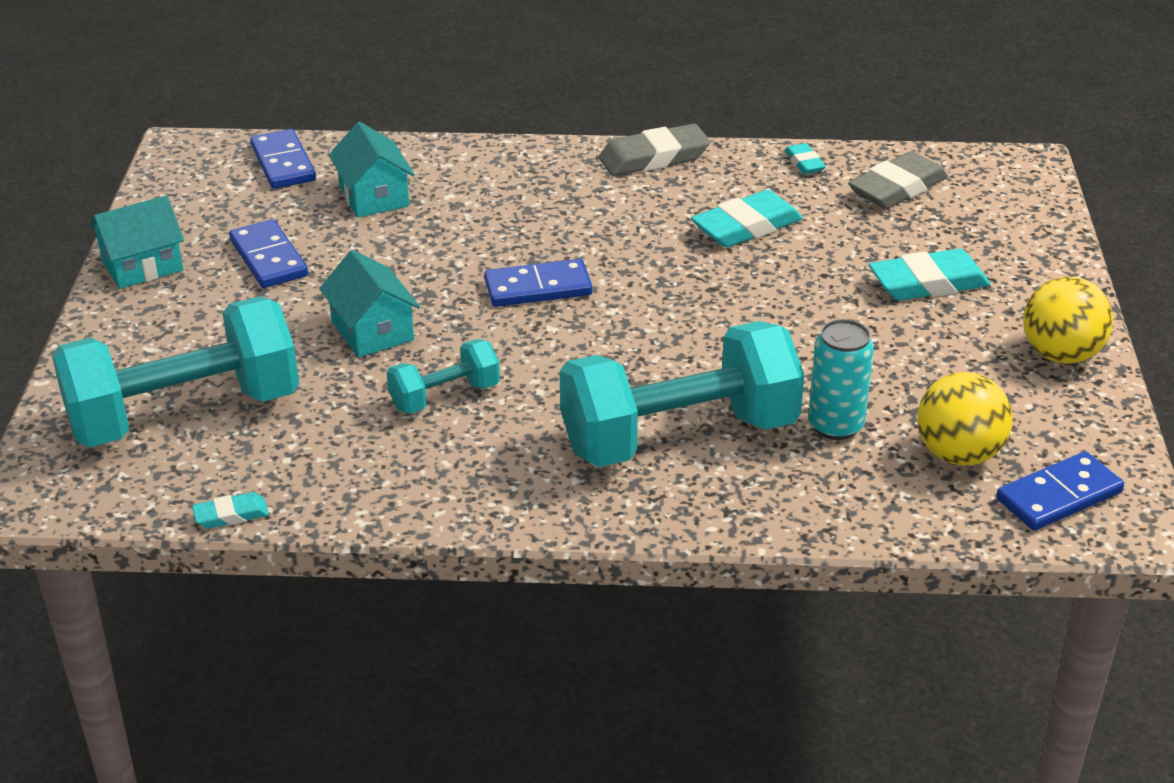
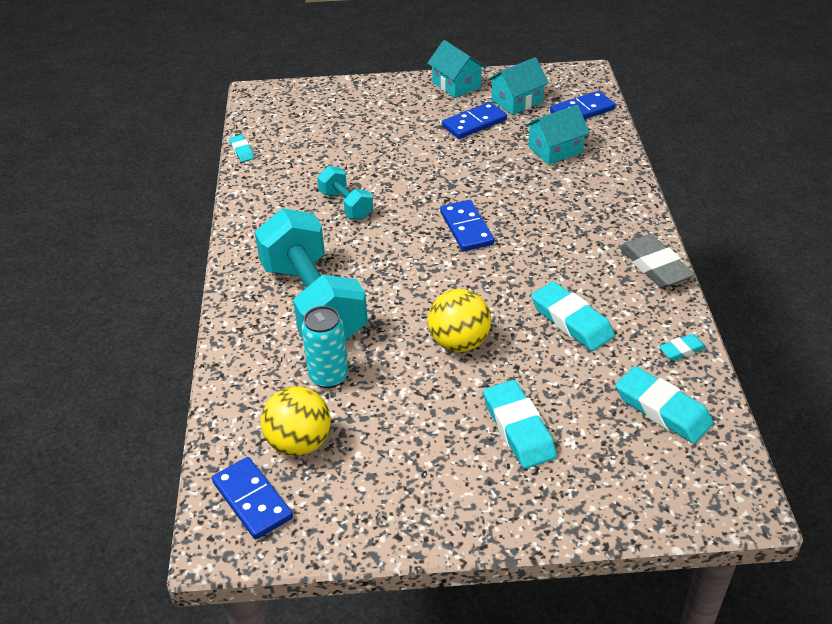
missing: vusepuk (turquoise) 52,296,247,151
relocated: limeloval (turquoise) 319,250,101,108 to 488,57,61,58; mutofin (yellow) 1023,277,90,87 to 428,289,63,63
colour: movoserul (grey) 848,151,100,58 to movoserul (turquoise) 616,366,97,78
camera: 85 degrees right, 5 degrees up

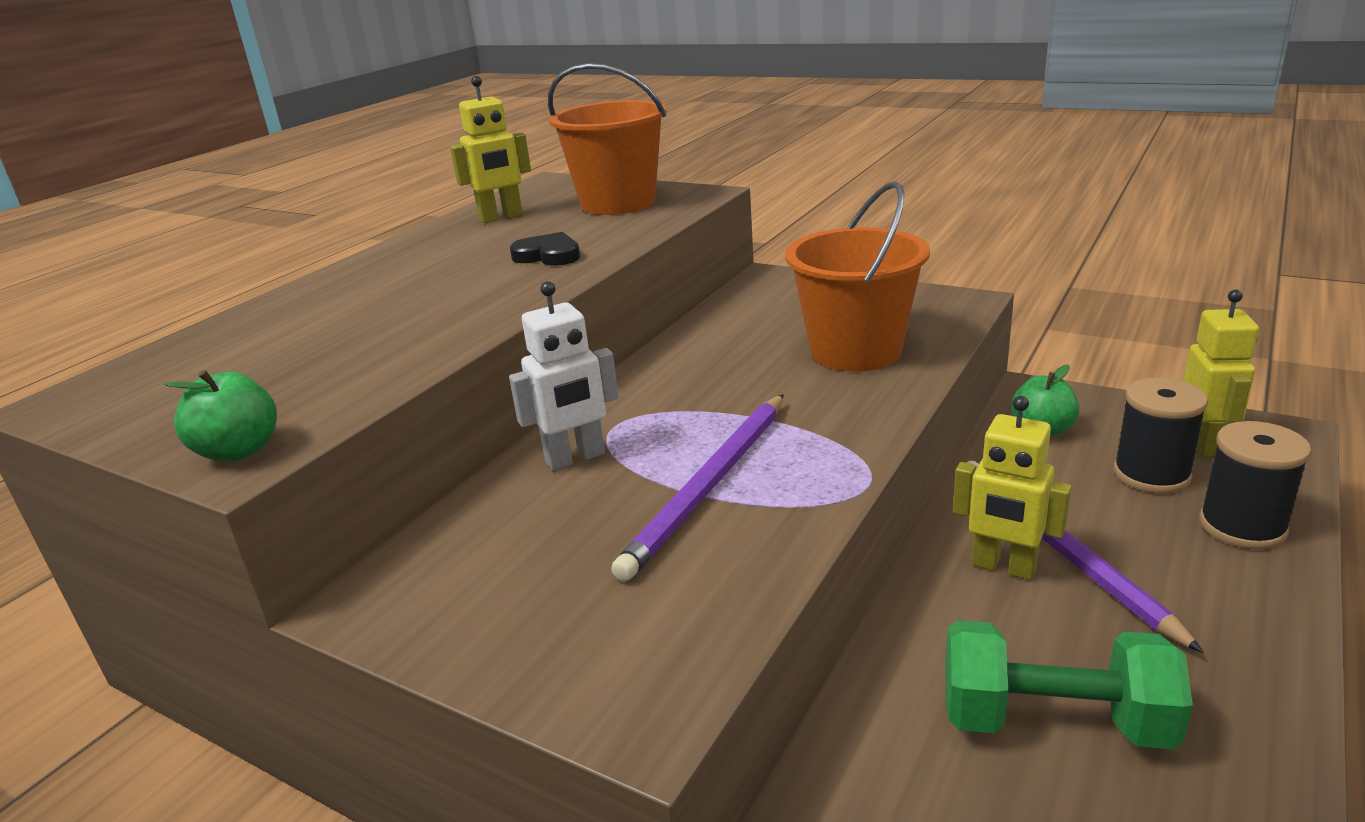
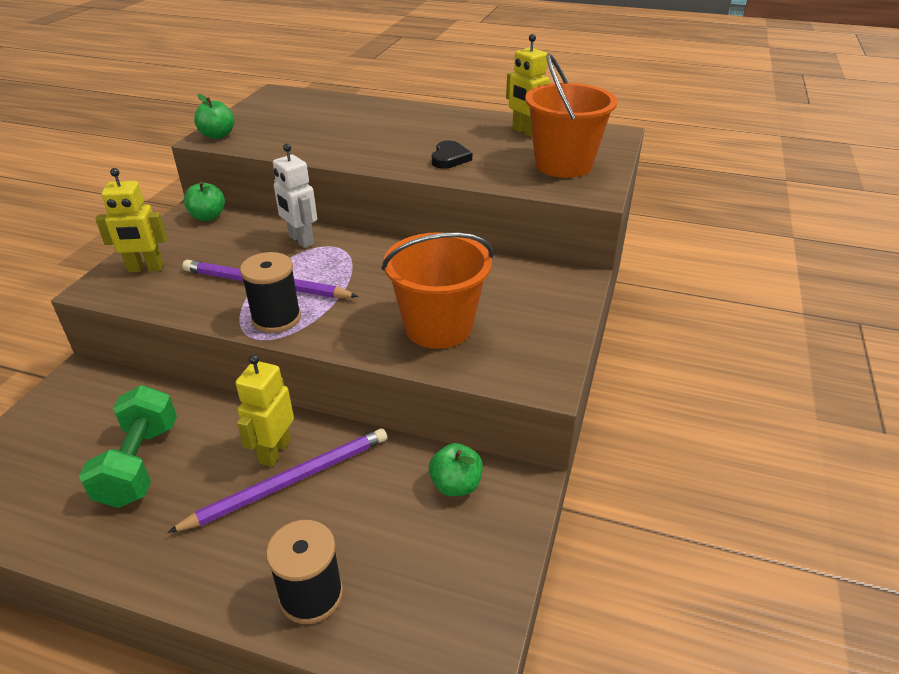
appeared: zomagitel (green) 184,182,41,39
relocated: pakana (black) 1113,378,95,115 to 240,252,61,81; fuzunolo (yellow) 1183,290,76,167 to 95,168,72,104
camera: 75 degrees right, 10 degrees up

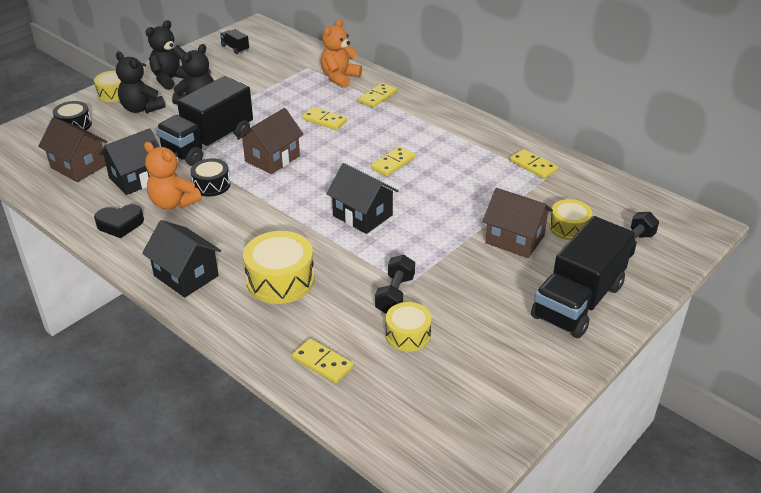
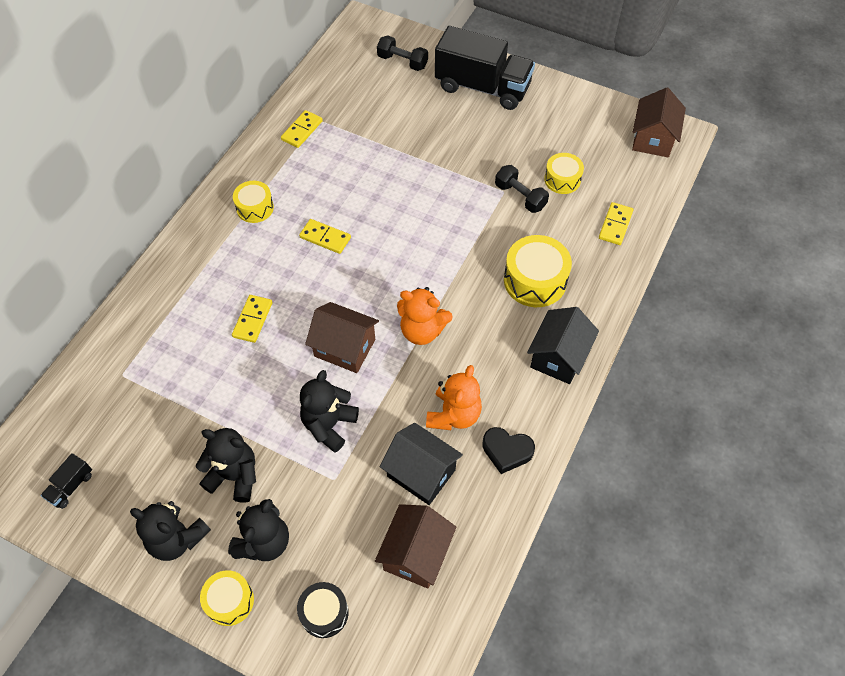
missing: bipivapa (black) 190,158,40,39; limeloval (black) 326,163,72,71; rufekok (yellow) 358,83,39,25
relocated: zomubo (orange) 321,19,41,69 to 397,287,56,58; limeloval (brown) 483,188,70,70 to 632,87,54,70; bipivapa (yellow) 549,199,43,41 to 233,181,41,42
exchanged: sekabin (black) 156,76,97,90 to zomubo (black) 300,370,59,83
spun: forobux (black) 94,204,50,34 = 482,427,53,47 135 degrees clockwise; vusepuk (black) 375,255,40,59 = 495,165,54,48 45 degrees clockwise
camera: 105 degrees left, 20 degrees up

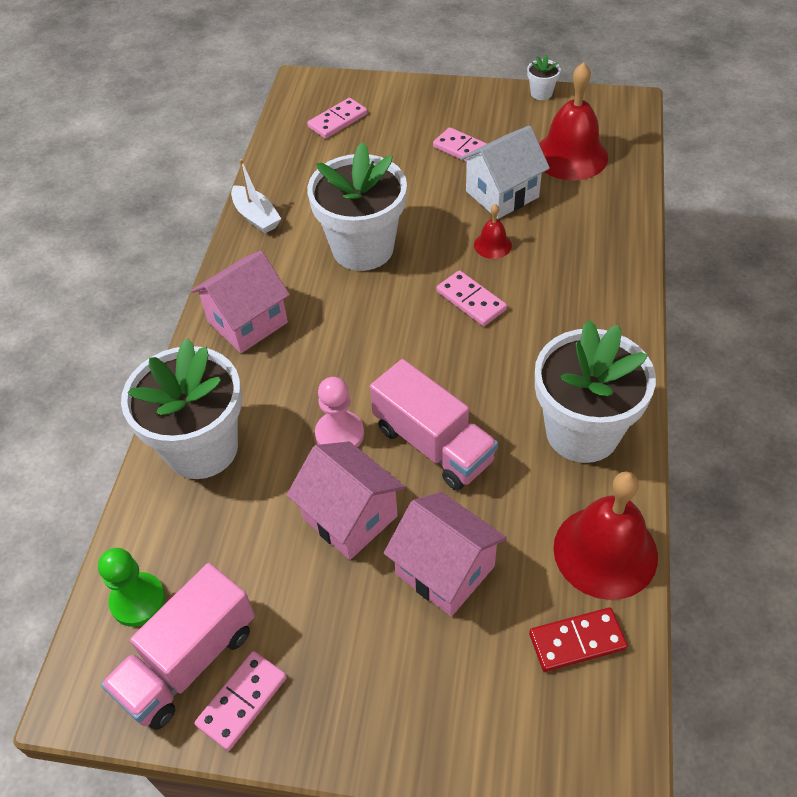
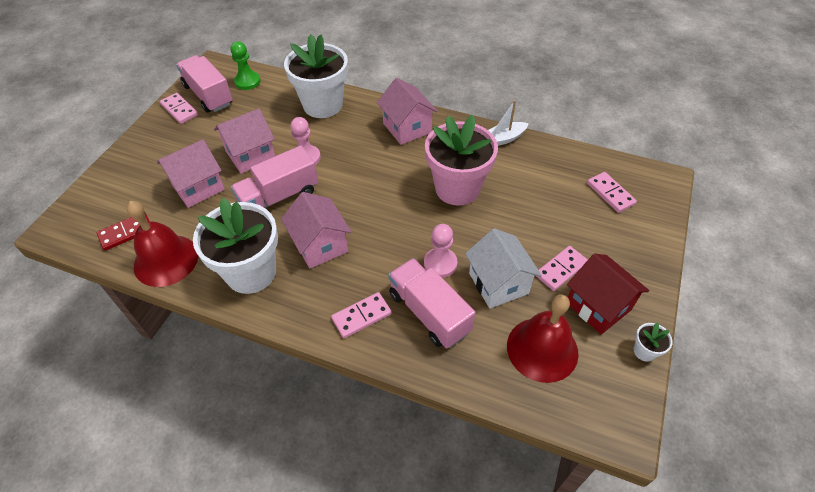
appeared: limeloval (pink) 281,192,71,77; sekabin (pink) 388,258,87,91; limeloval (red) 567,253,82,81
relocated: rufekok (pink) 437,270,70,56 to 331,292,61,46
exchanged: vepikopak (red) 474,204,38,55 to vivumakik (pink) 424,224,33,54
colour: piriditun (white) 307,142,100,129 to piriditun (pink) 425,115,73,91
spun: rufekok (red) 529,607,98,65 = 97,213,53,38 60 degrees clockwise
camera: 100 degrees right, 0 degrees up

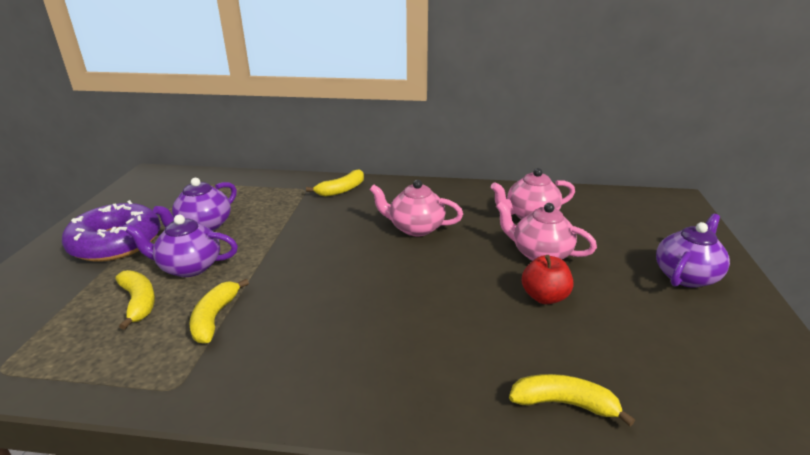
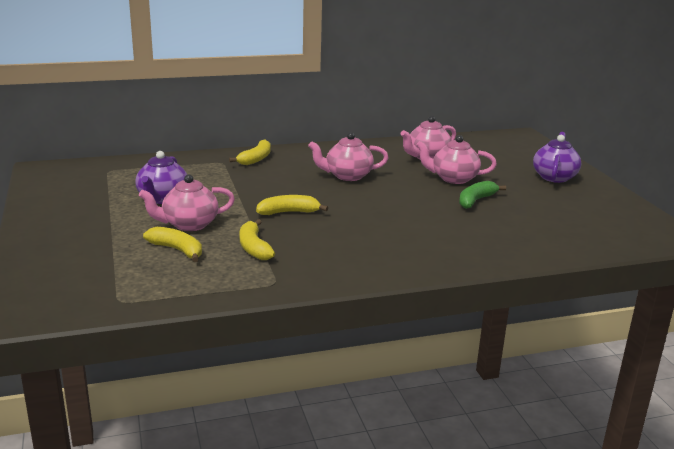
missing: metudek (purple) 62,200,99,62
relocated: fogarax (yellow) 509,374,126,52 to 256,195,72,20
exchanged: zomagitel (red) 522,255,51,49 to fogarax (green) 459,181,47,28
colour: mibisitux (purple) 126,215,112,62 to mibisitux (pink) 139,174,96,57
camera: 25 degrees left, 5 degrees down

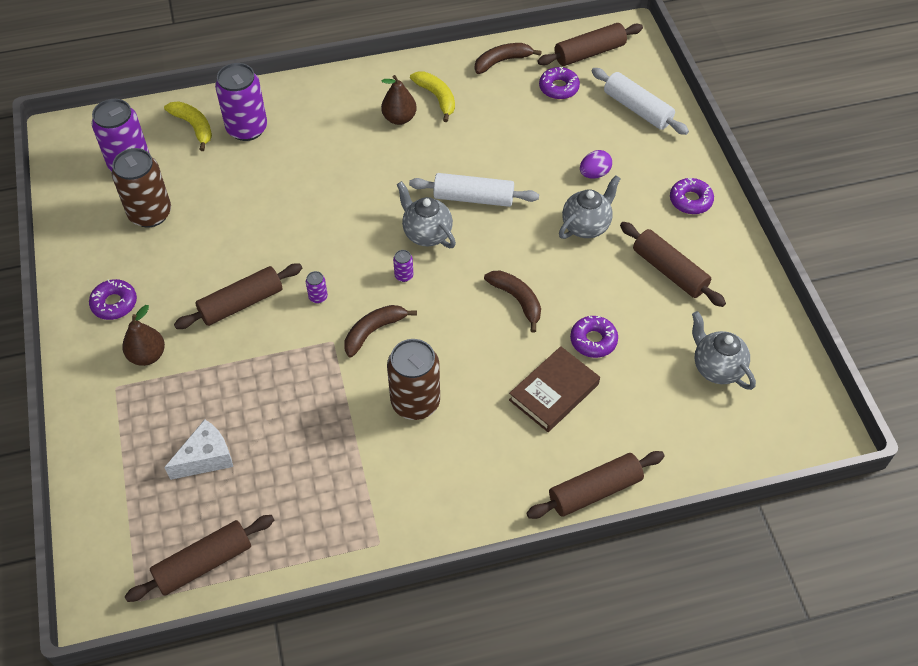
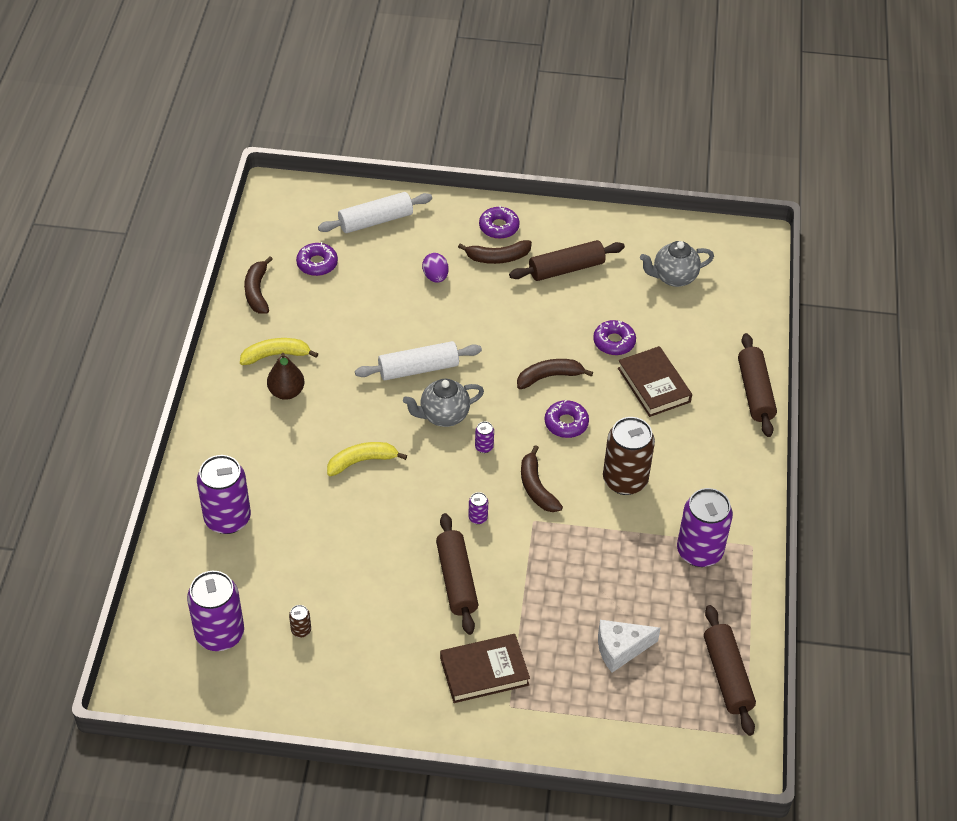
missing: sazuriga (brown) 537,23,106,43; mibisitux (grey) 559,175,62,64
appeared: fogarax (brown) 458,240,74,24; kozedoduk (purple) 677,488,56,79
relocated: metudek (purple) 89,279,48,41 to 545,400,44,38; fogarax (yellow) 164,101,48,50 to 327,442,80,34
exchanged: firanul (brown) 122,305,43,61 to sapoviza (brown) 440,634,90,69
spun: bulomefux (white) 164,419,69,61 = 598,620,63,53 90 degrees counterclockwise; sazuriga (white) 409,173,130,34 = 355,341,127,39 45 degrees clockwise
size: kozedoduk (brown) 112,148,59,80 = 289,605,22,33 x0.41
camera: 70 degrees left, 5 degrees down

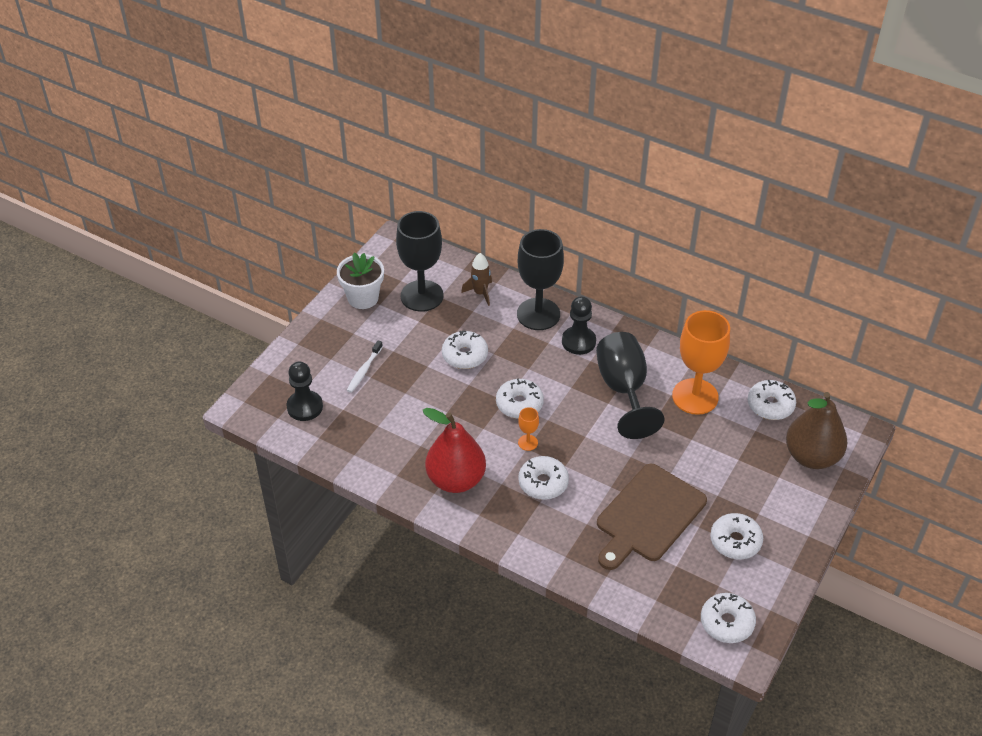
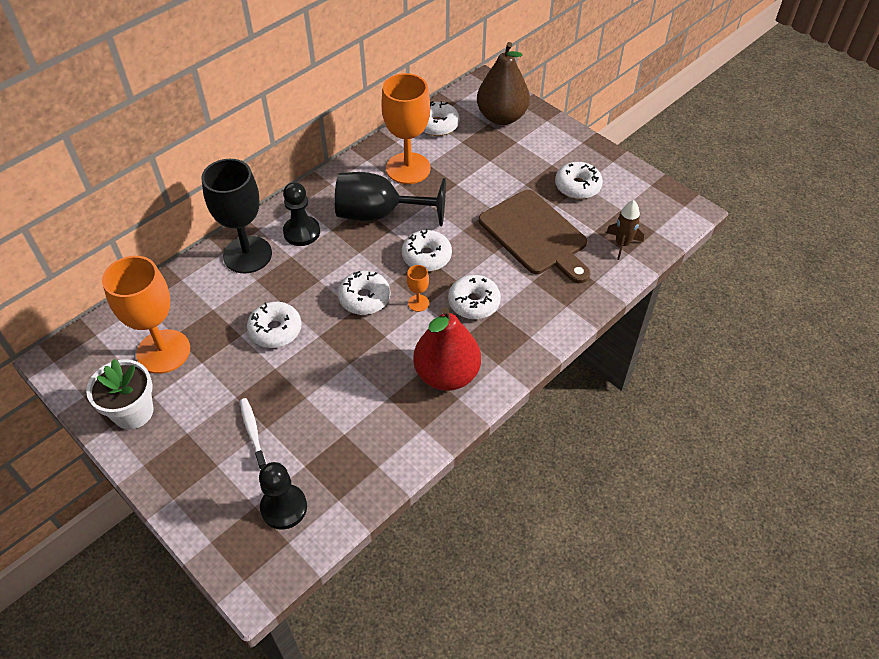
relocated: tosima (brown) 461,253,31,53 to 606,200,38,60; metudek (white) 701,593,55,50 to 402,229,50,43
colour: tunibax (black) 396,211,48,101 to tunibax (orange) 102,256,88,118
spun: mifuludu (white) 347,340,36,53 = 240,398,27,72 150 degrees counterclockwise
camera: 75 degrees left, 5 degrees up

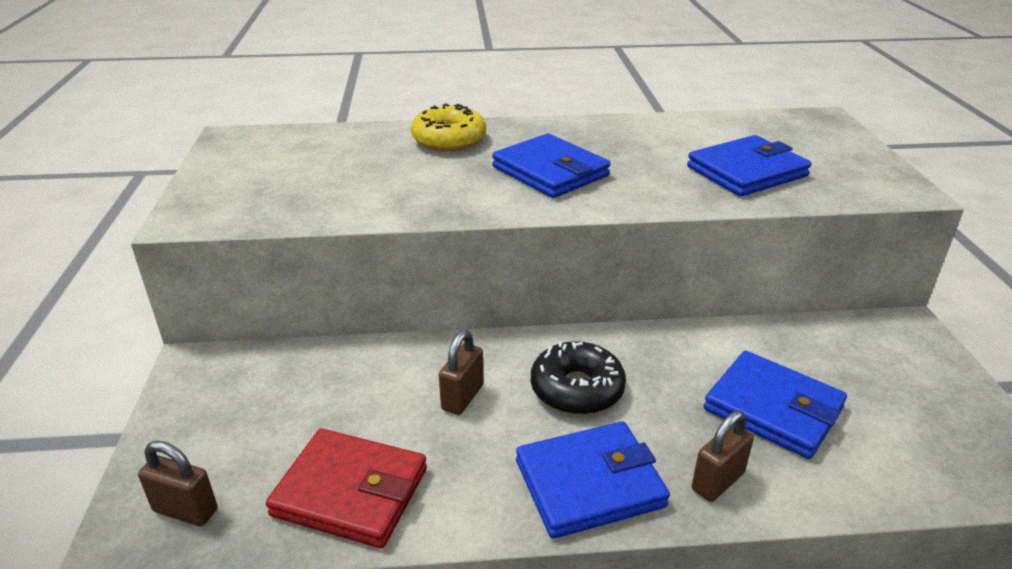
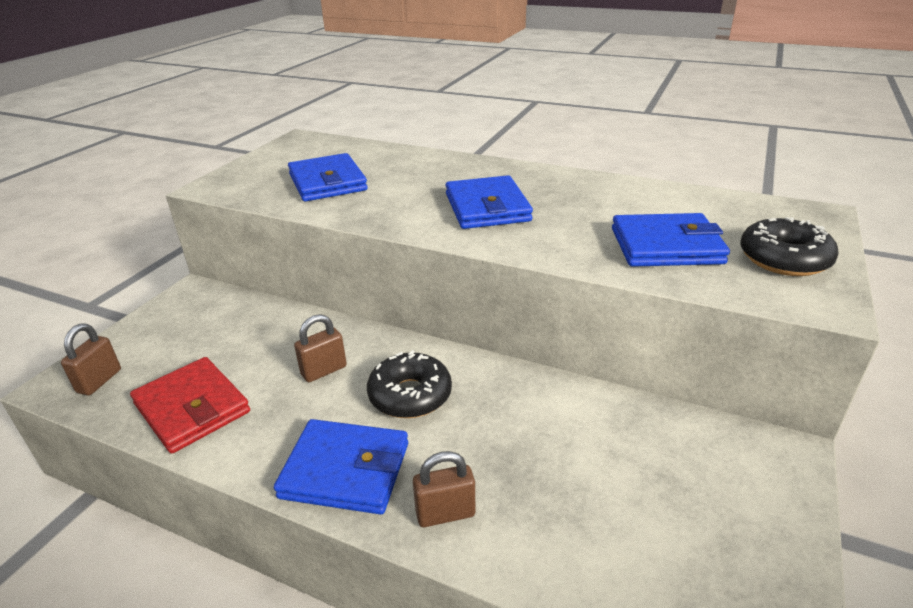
missing: metudek (yellow) 411,103,75,48
appeared: metudek (black) 740,217,99,59
relocated: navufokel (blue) 704,351,143,108 to 288,153,80,49
spun: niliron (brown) 138,441,79,85 = 61,324,60,71 60 degrees clockwise
camera: 30 degrees right, 0 degrees up

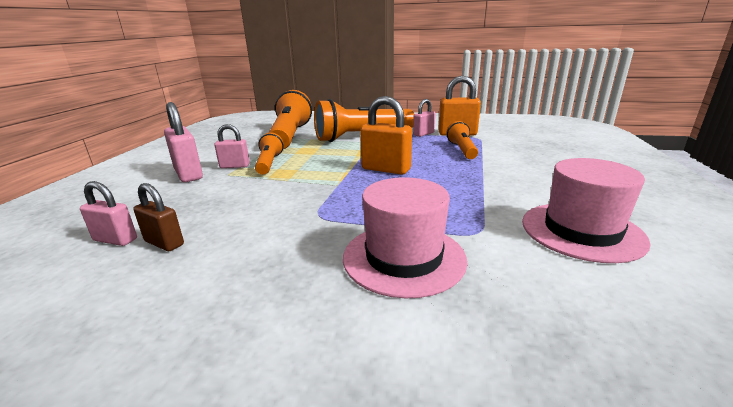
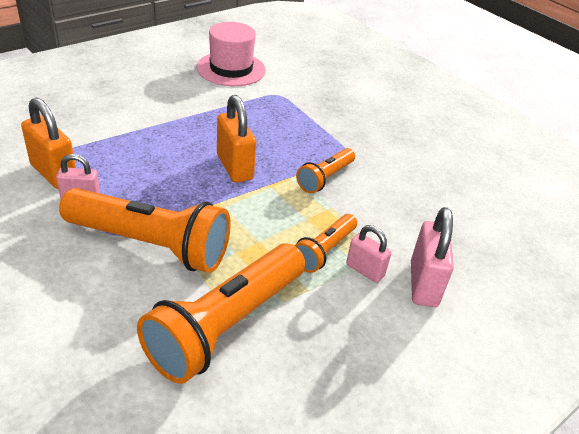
missing: niliron (pink) 80,181,57,65; niliron (brown) 133,183,51,68; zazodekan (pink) 343,177,124,121
relocated: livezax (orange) 447,121,31,38 to 296,148,59,45
camera: 145 degrees left, 15 degrees up

